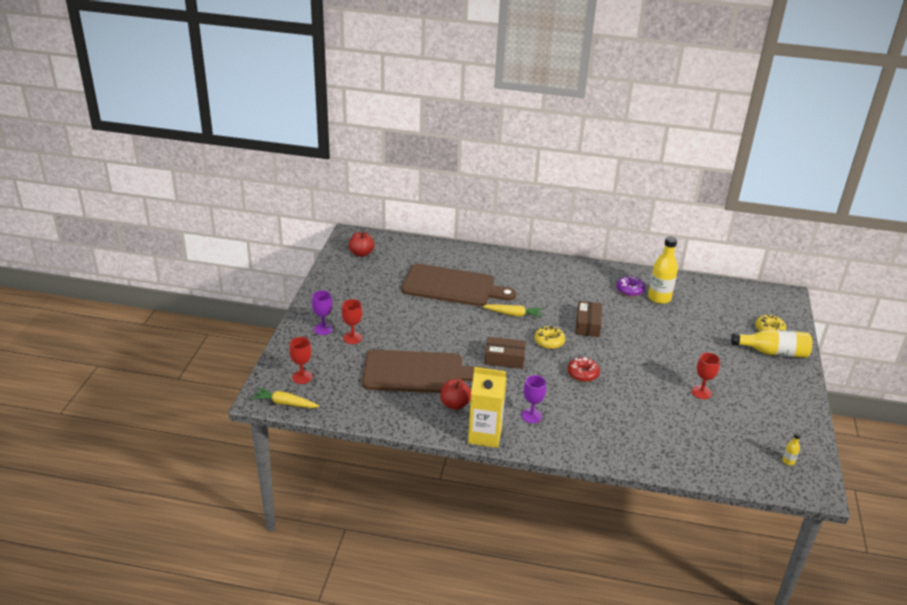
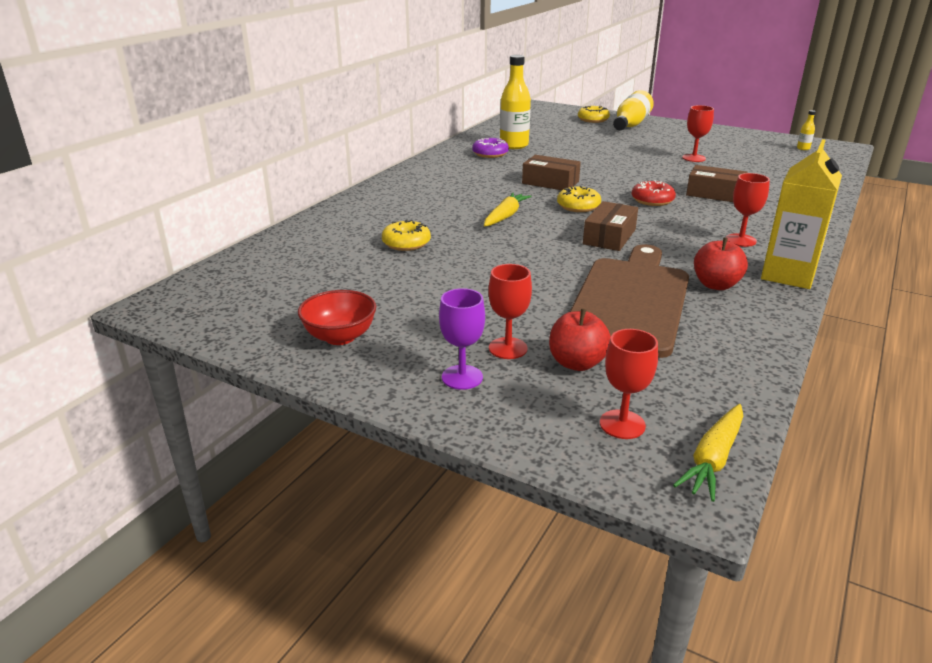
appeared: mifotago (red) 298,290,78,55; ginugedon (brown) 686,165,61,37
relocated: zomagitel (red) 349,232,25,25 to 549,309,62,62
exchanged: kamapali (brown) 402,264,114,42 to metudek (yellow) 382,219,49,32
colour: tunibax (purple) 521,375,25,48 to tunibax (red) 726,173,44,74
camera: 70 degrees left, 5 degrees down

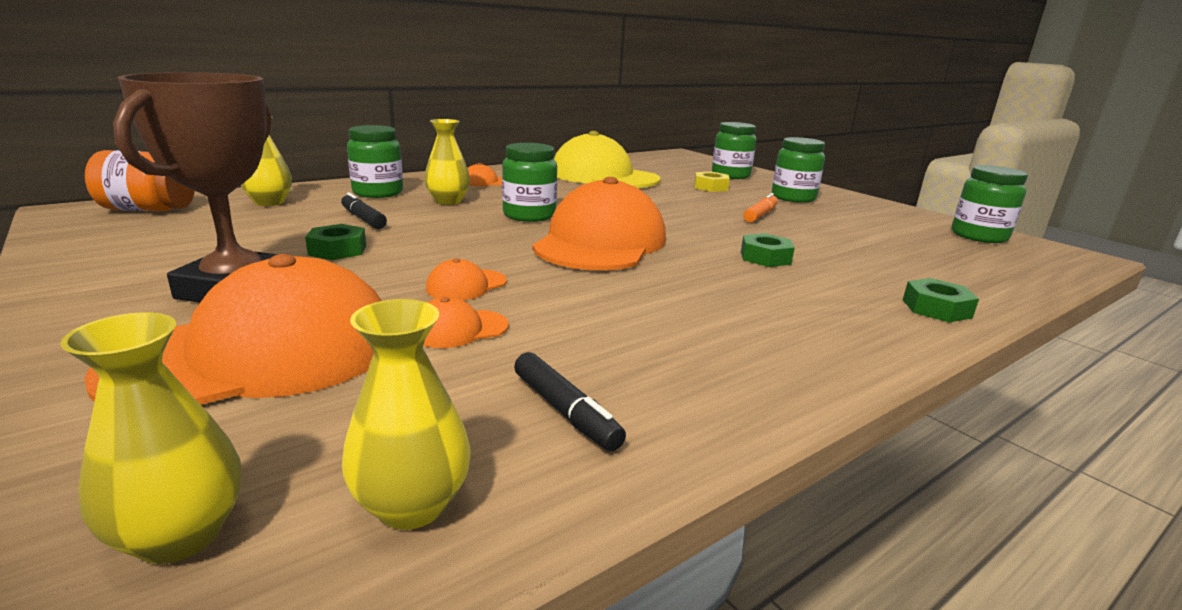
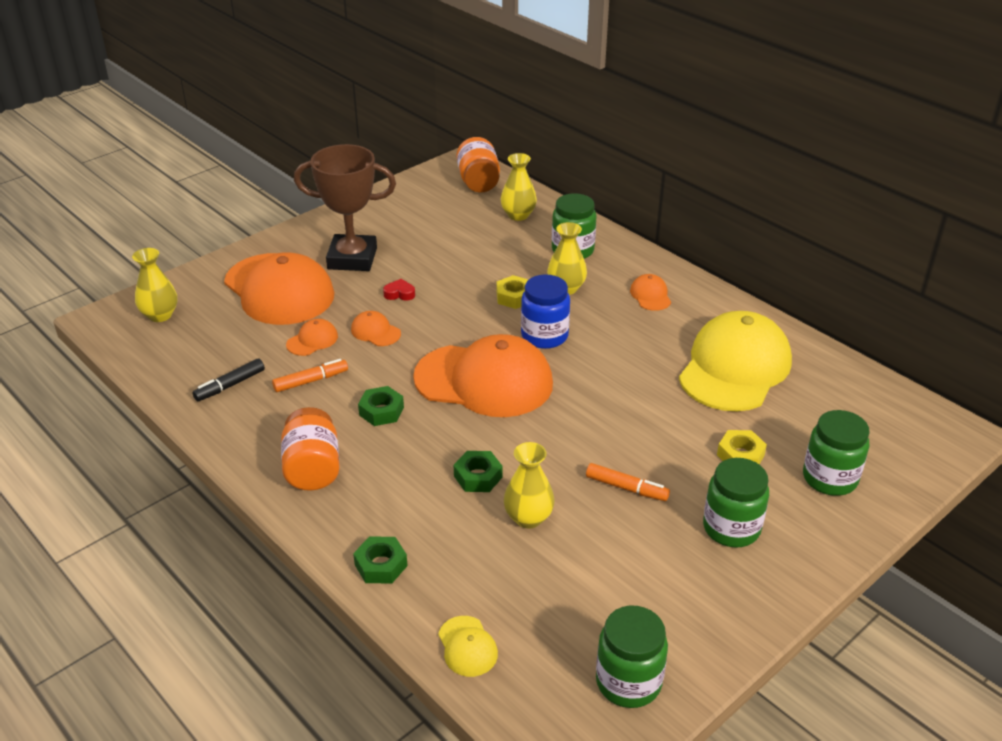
missing: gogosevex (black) 341,193,46,36
appeared: gogosevex (orange) 272,359,76,33; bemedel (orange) 281,407,59,83; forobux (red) 383,279,32,22; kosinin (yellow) 438,616,60,61; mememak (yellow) 497,275,32,34
relocated: mememak (green) 305,224,61,36 to 358,386,46,40; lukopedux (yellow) 342,299,129,231 to 504,442,51,87
colour: bemedel (green) 502,143,55,79 to bemedel (blue) 521,274,49,75
spun: kosinin (orange) 423,297,86,51 = 286,319,52,37 75 degrees clockwise
camera: 85 degrees right, 15 degrees up

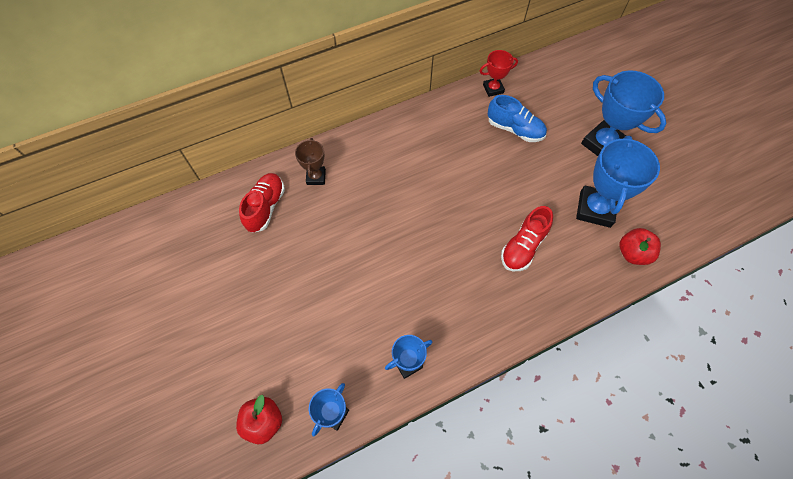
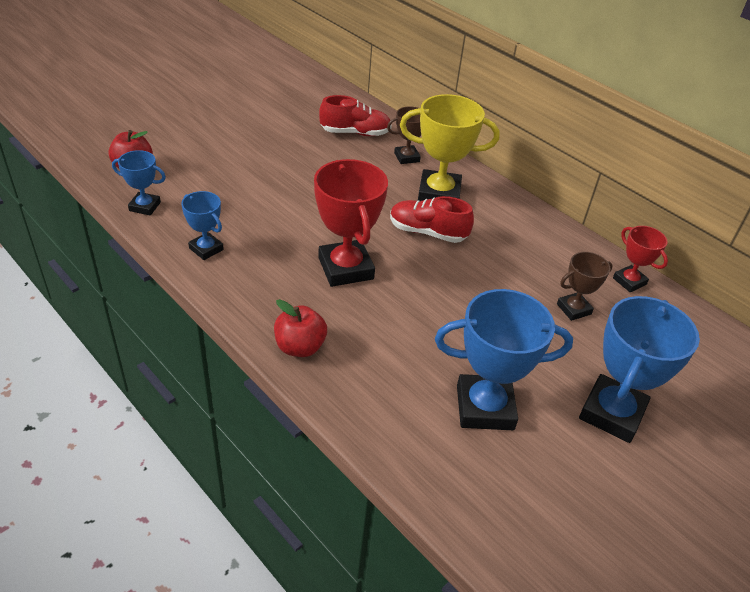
appeared: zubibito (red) 314,159,74,128; zubibito (yellow) 400,94,99,107
relocated: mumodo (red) 501,206,52,65 to 390,196,84,47; zomagitel (red) 619,228,42,37 to 274,299,53,58
exchanged: mumodo (blue) 488,95,59,47 to zubibito (brown) 557,252,56,69
camera: 70 degrees right, 20 degrees down

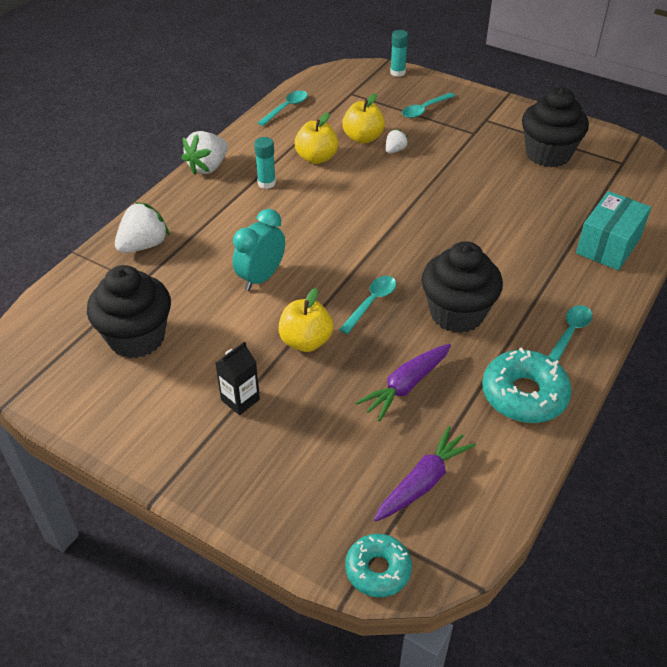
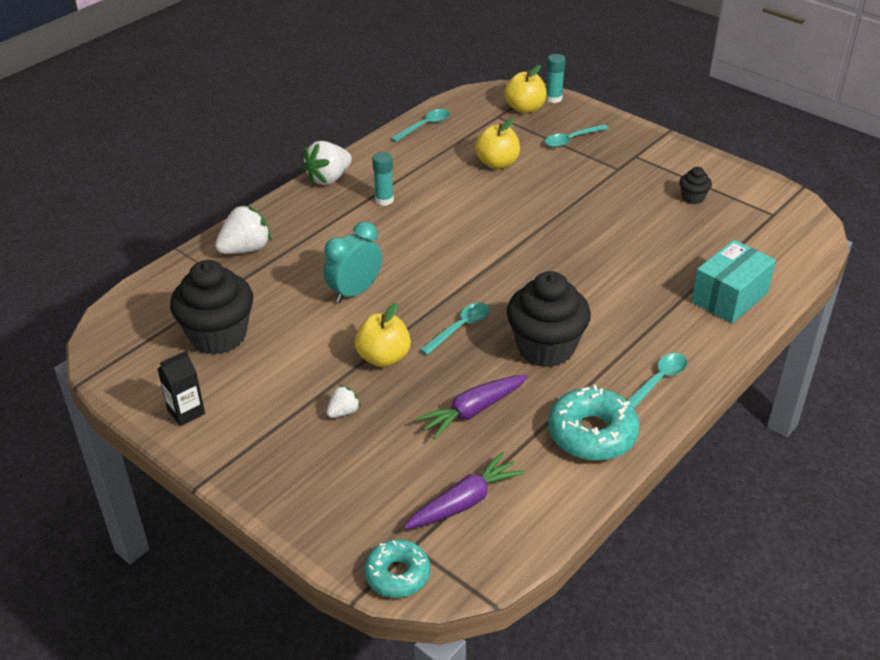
relocated: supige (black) 215,341,45,74 to 157,350,48,76; zomagitel (yellow) 295,112,43,52 to 504,65,43,49; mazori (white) 386,129,23,24 to 327,385,34,33
size: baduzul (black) 522,87,67,80 = 680,167,32,37 x0.45
camera: 10 degrees right, 5 degrees down

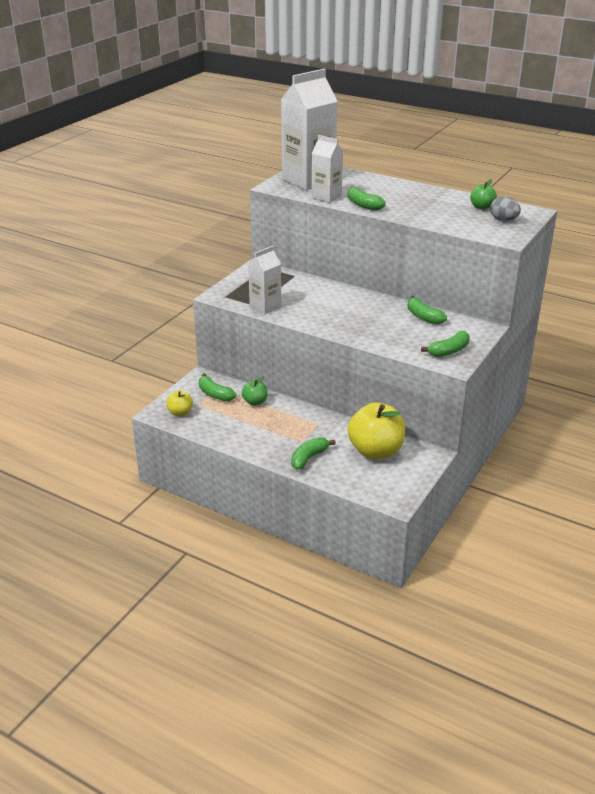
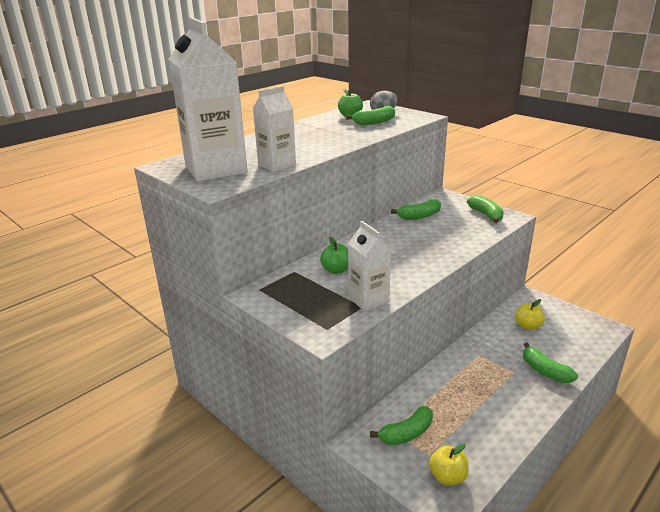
relocated: zomagitel (green) 242,376,25,30 to 320,237,28,37; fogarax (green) 347,187,39,24 to 346,106,49,19
size: zomagitel (yellow) 347,403,58,56 = 515,299,30,31 x0.49
camera: 75 degrees left, 5 degrees down

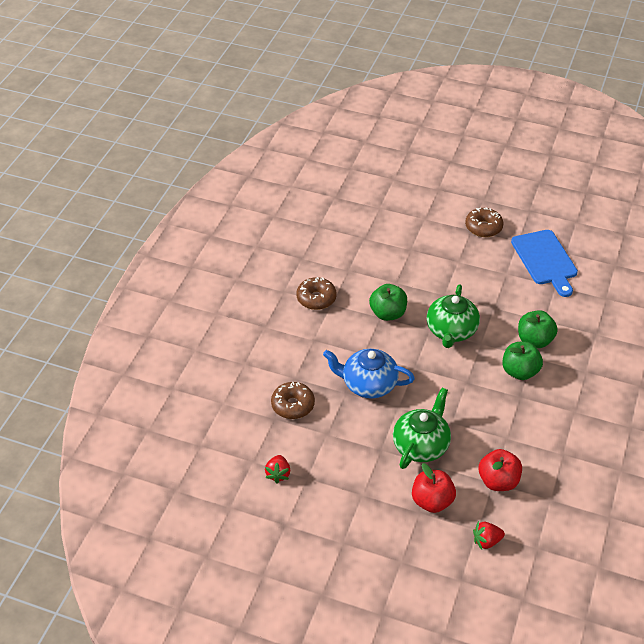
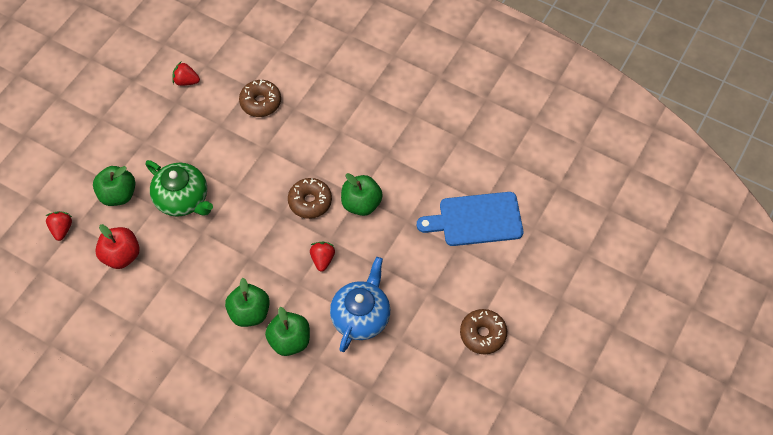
relocated: metudek (brown) 296,277,41,33 to 288,178,44,41; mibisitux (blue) 323,349,92,50 to 330,257,60,95; kamapali (blue) 511,230,67,67 to 417,192,106,54
exchanged: mibisitux (green) 427,284,53,64 to mazori (red) 310,242,25,30
colour: zomagitel (red) 412,463,44,50 to zomagitel (green) 93,166,43,40
camera: 100 degrees right, 15 degrees up

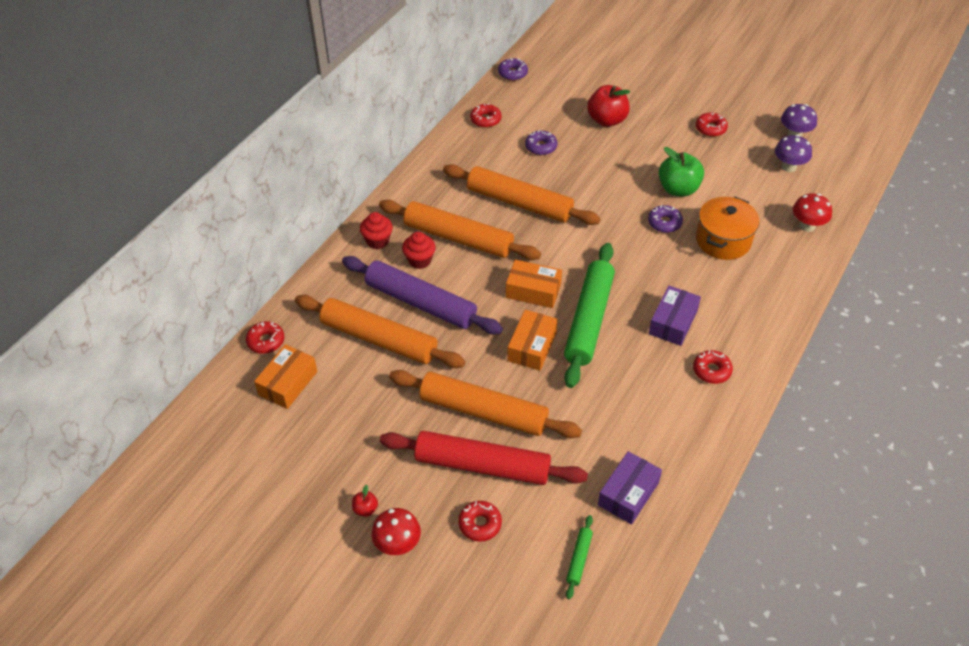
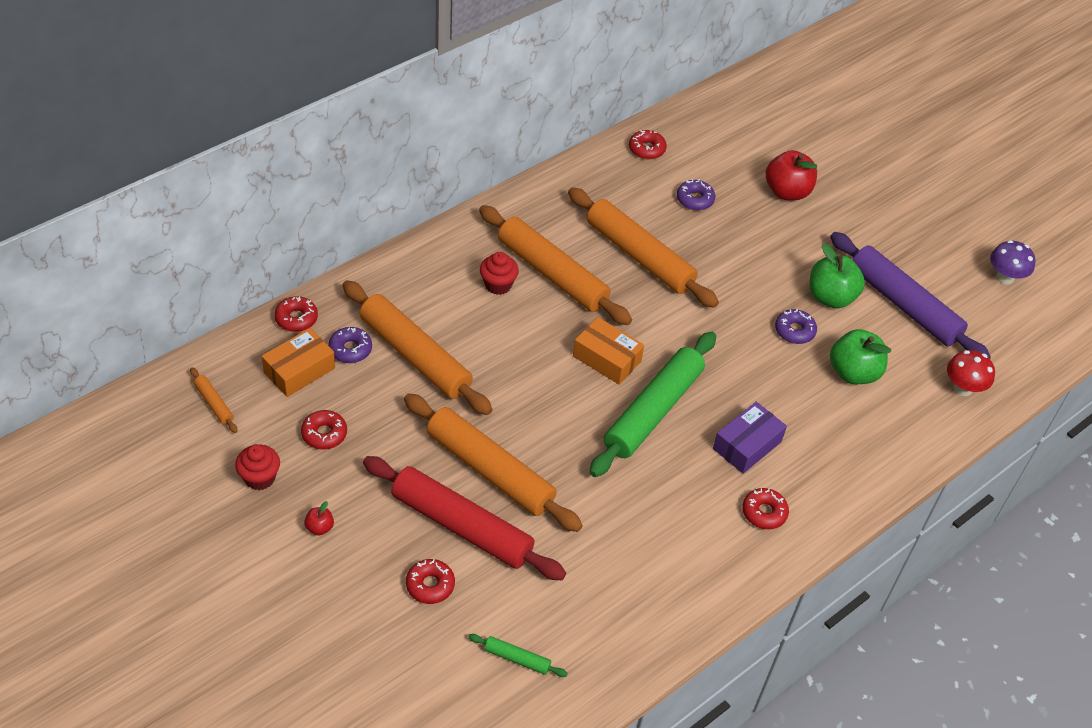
missing: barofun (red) 371,508,50,47; ginugedon (orange) 507,310,51,61; ginugedon (purple) 598,451,64,73; barofun (purple) 775,135,37,37
appeared: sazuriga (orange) 190,367,48,66
relocated: sazuriga (purple) 342,256,161,78 to 830,232,161,127; baduzul (red) 360,212,33,37 to 235,444,45,46; metudek (purple) 498,58,30,23 to 328,327,44,36; metudek (red) 696,113,32,24 to 301,410,46,39
exchanged: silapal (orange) 696,196,64,64 to zomagitel (green) 830,329,61,55
spun: sazuriga (green) 566,515,27,84 = 468,634,100,43 75 degrees clockwise
camera: 15 degrees right, 0 degrees up

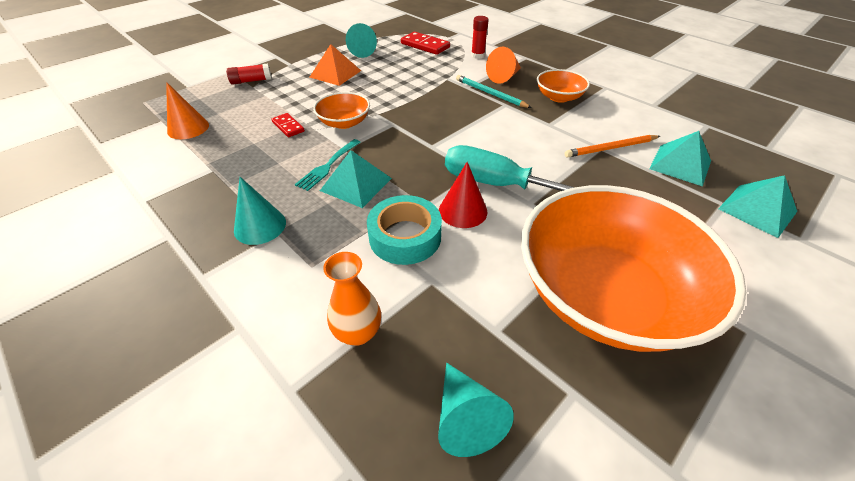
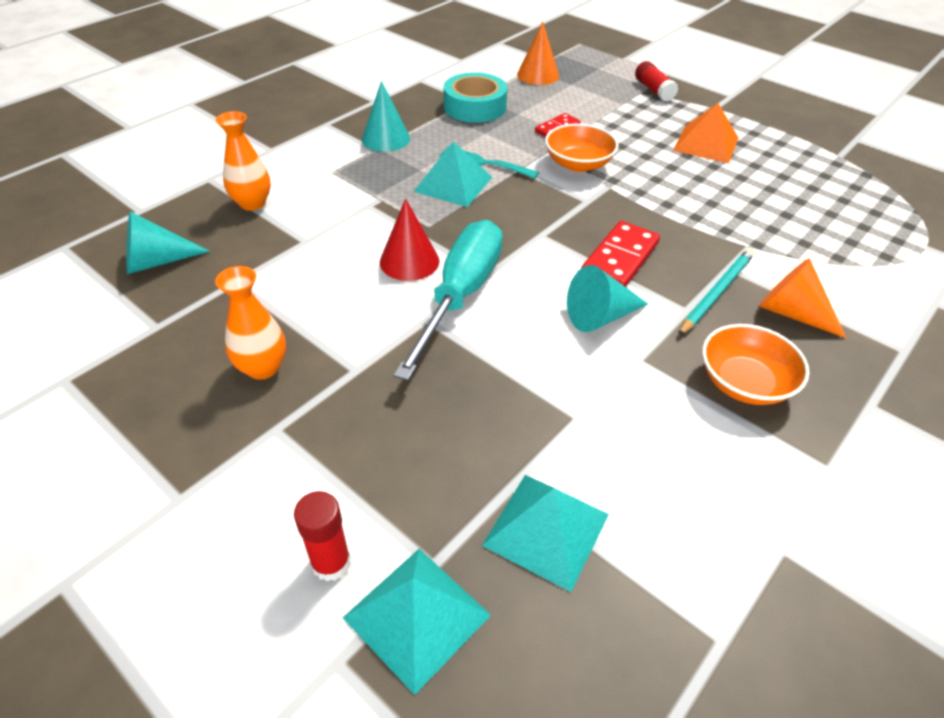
missing: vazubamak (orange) 565,135,95,23
relocated: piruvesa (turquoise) 346,23,31,35 to 567,265,81,67; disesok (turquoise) 367,195,75,70 to 443,72,64,51; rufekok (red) 401,32,49,23 to 581,221,79,66; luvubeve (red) 471,16,17,43 to 294,491,57,90
exchanged: mifotago (orange) 521,185,225,167 to lukopedux (orange) 215,266,71,114
camera: 85 degrees right, 0 degrees up

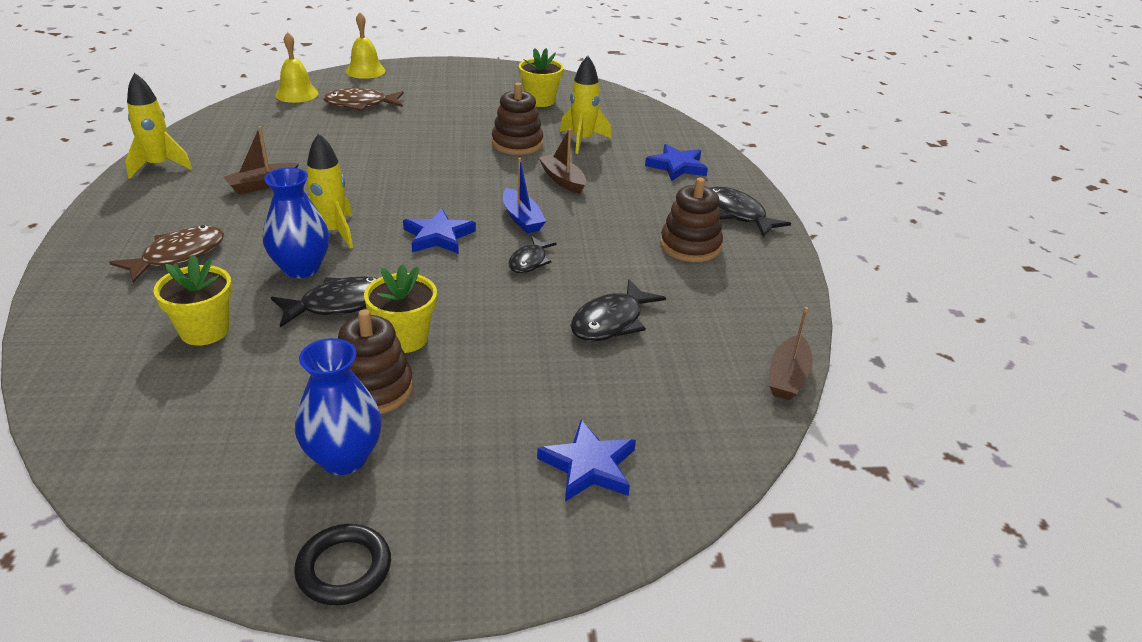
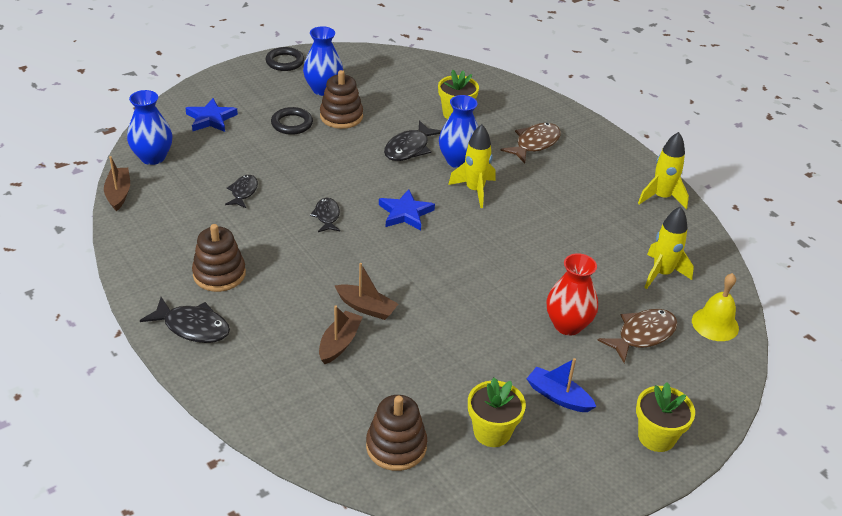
missing: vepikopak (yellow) 346,12,40,67; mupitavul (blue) 645,144,63,37
appeared: lukopedux (blue) 127,90,46,75; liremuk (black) 271,107,42,28; lukopedux (red) 546,253,52,83
relocated: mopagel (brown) 223,126,76,68 to 319,306,44,58; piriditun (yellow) 364,264,73,89 to 636,382,59,70; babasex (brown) 492,83,51,72 to 366,395,61,76; mopagel (blue) 503,158,43,75 to 526,358,70,54; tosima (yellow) 560,56,51,98 to 644,206,50,83
spun: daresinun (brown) 109,225,115,58 = 500,123,61,40 150 degrees counterclockwise
size: daresinun (black) 570,279,96,62 = 225,175,33,33 x0.65
camera: 150 degrees right, 5 degrees up

